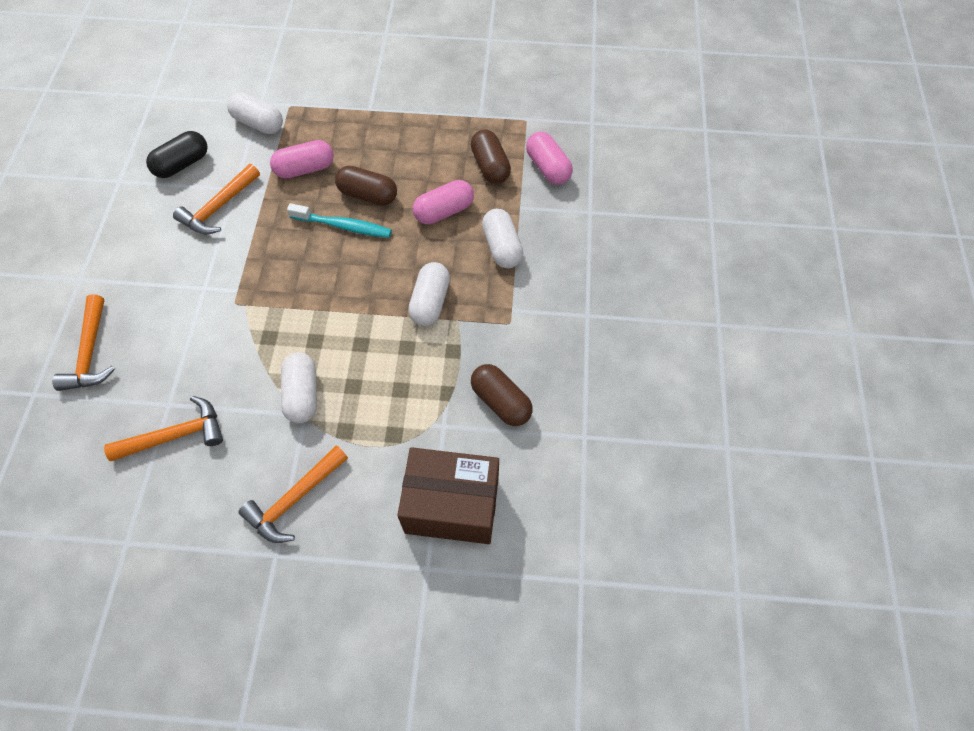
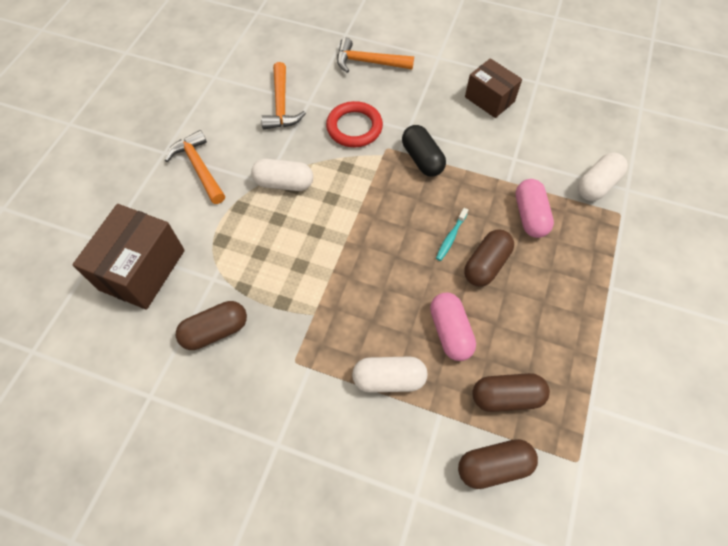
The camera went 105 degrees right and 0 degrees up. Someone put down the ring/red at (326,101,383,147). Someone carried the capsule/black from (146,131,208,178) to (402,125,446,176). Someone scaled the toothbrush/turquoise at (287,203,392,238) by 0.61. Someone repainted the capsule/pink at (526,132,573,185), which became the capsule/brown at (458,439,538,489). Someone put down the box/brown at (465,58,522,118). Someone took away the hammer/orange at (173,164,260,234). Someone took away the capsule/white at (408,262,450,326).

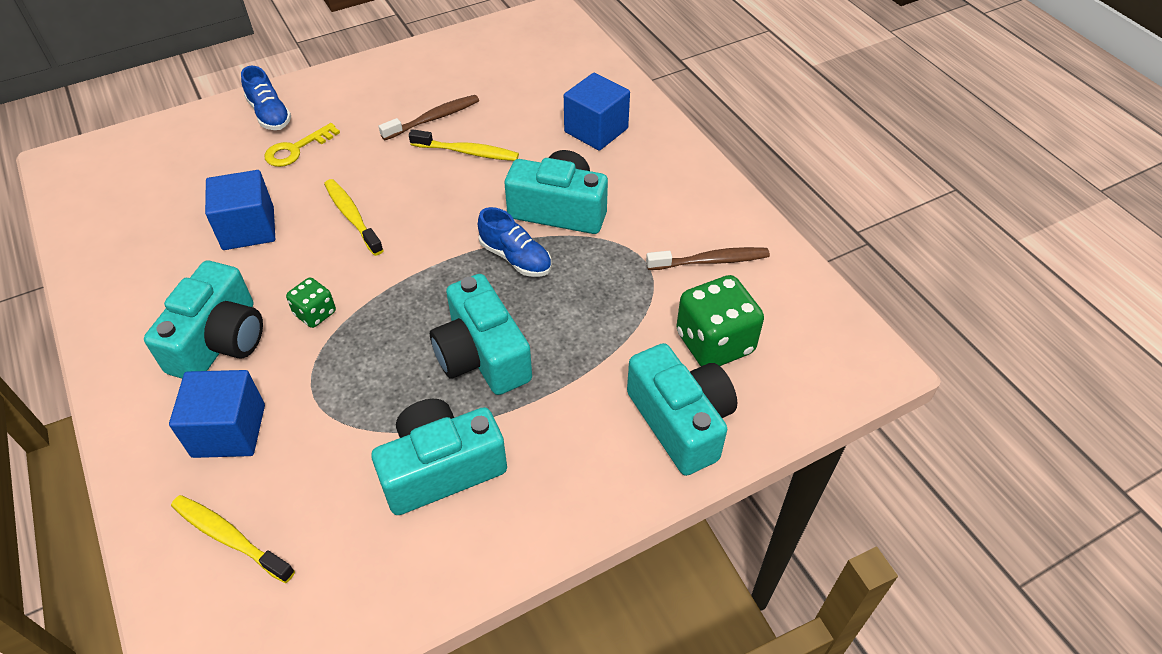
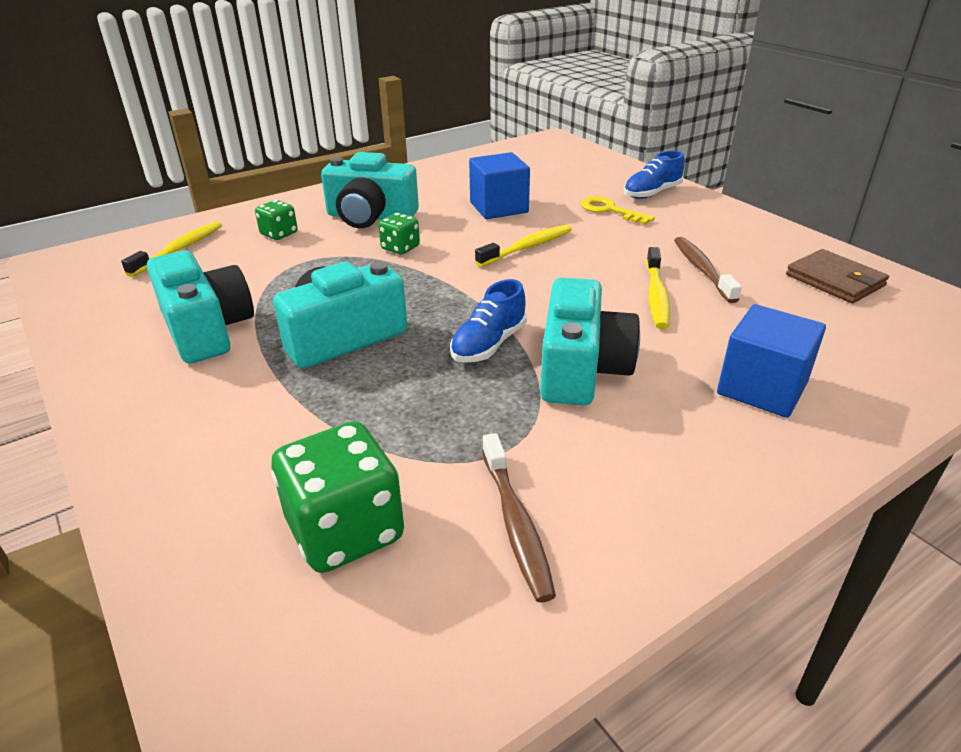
The camera went 85 degrees right and 15 degrees down. Someone swapped the cube/blue at (169,370,265,458) for the dice/green at (255,200,298,240). Someone rotated the toothbrush/brown at (379,95,479,140) by 150 degrees counterclockwise. Someone put down the wallet/brown at (786,249,889,303). Someone took away the camera/turquoise at (627,343,737,476).

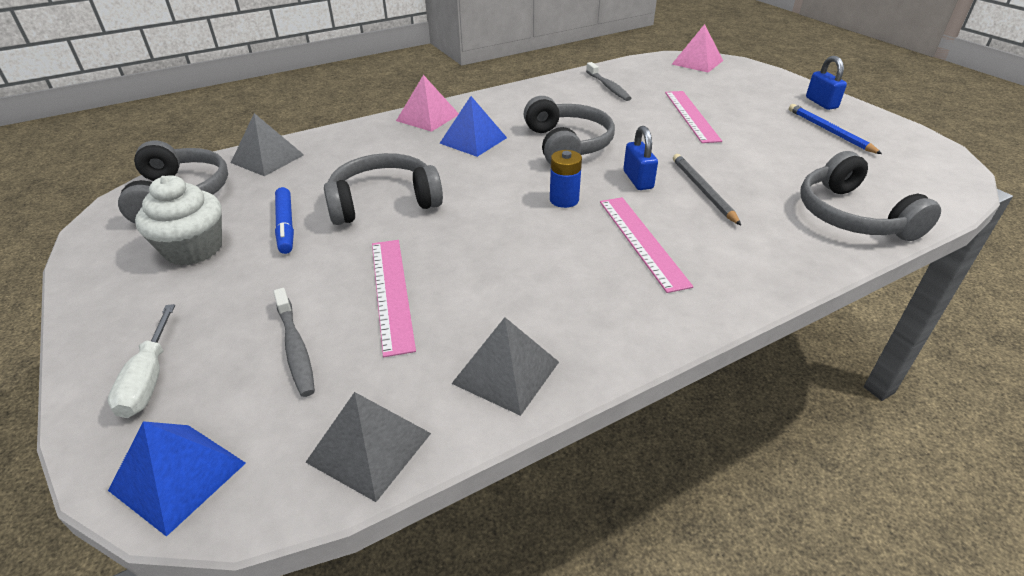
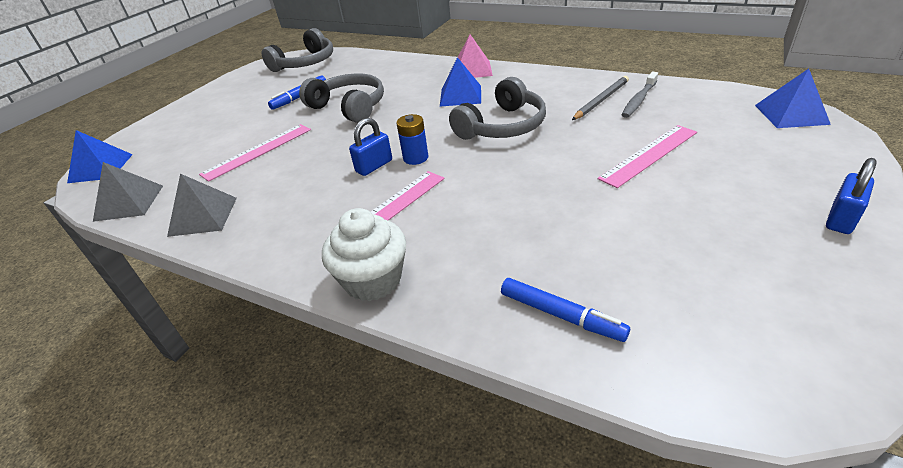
The camera went 60 degrees right and 0 degrees up. Someone carried the cupcake/white from (135,175,222,266) to (322,208,406,301). Someone carried the padlock/blue from (623,126,658,190) to (349,118,392,176). Someone swapped the headphones/grey at (800,151,941,241) for the marker/blue at (501,278,630,342). Someone carried the pencil/grey from (673,154,741,225) to (572,76,629,120). Someone repainted the pyramid/pink at (672,24,723,73), which became the pyramid/blue at (755,69,831,128). Someone took away the screwdriver/white at (108,304,175,418). Someone took away the pyramid/grey at (231,113,304,176). Someone took away the toothbrush/grey at (274,288,315,397). Someone took away the pencil/blue at (789,104,882,154).

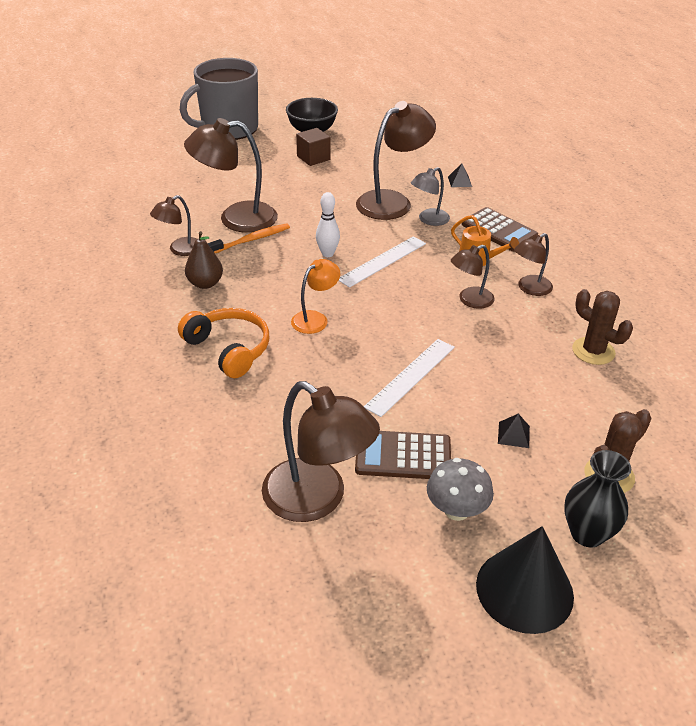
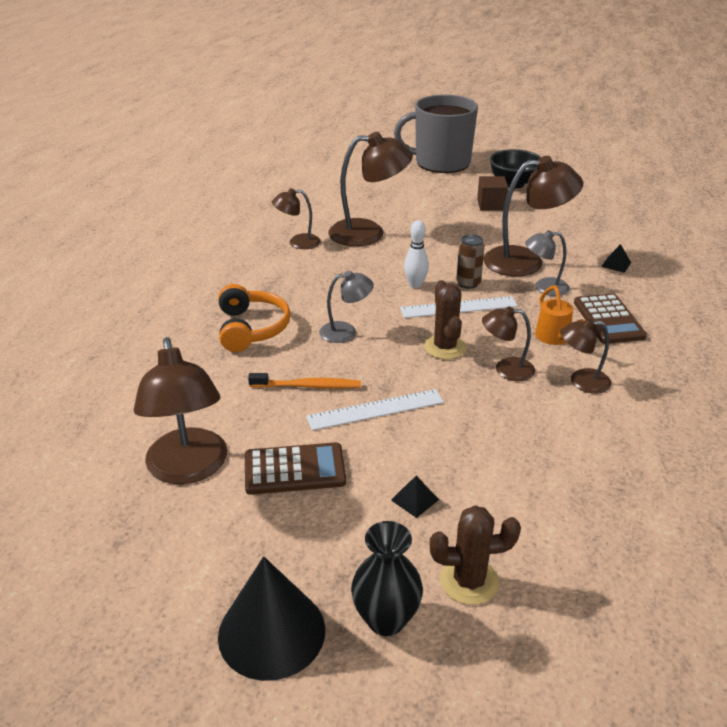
The camera went 35 degrees right and 5 degrees down. Someone rotated the calculator/brown at (355,431,451,479) by 135 degrees clockwise. Someone carried the toothbrush/orange from (207,223,290,253) to (248,373,361,389). Someone repainted the lamp/orange at (291,259,340,334), which became the lamp/grey at (319,271,374,343). Someone rotated the lamp/brown at (184,118,278,233) by 150 degrees clockwise. Someone carried the cactus/brown from (572,289,633,365) to (424,280,467,360). Someone put down the can/brown at (456,234,485,289). Someone took away the pear/brown at (185,231,223,289). Someone took away the mushroom/grey at (427,458,494,521).

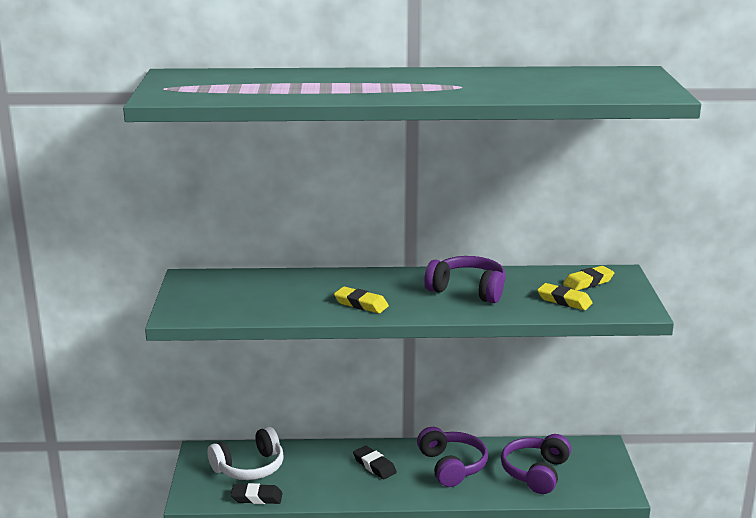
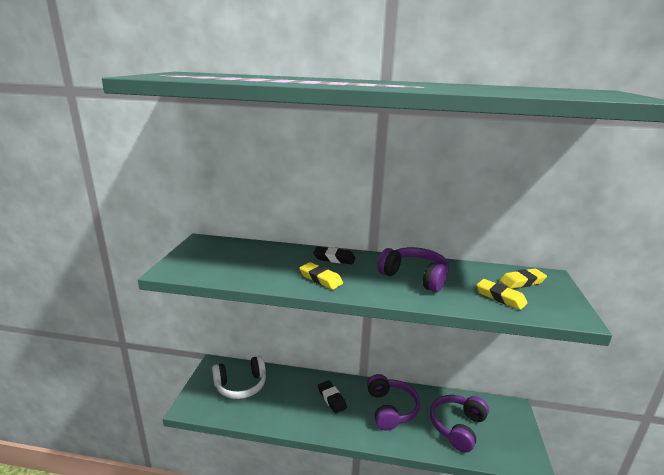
The camera went 10 degrees right and 0 degrees up. Someone carried the eraser/black from (231,483,283,504) to (313,247,356,264).

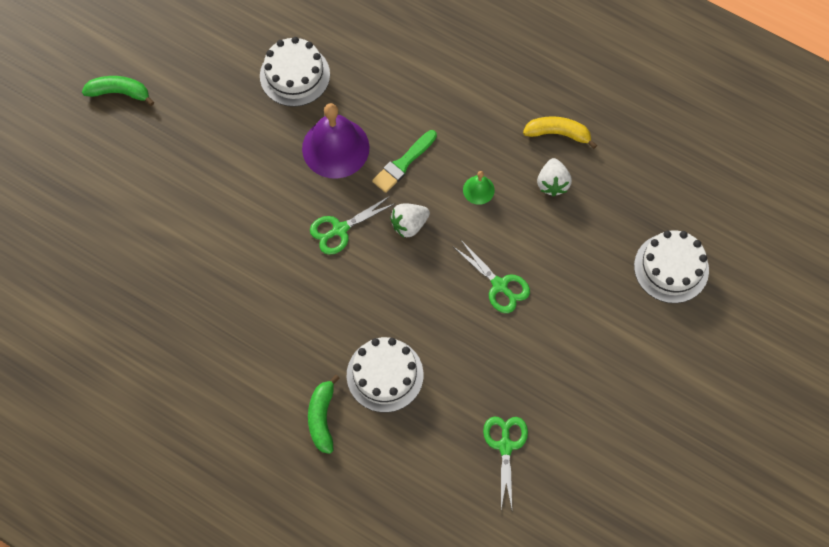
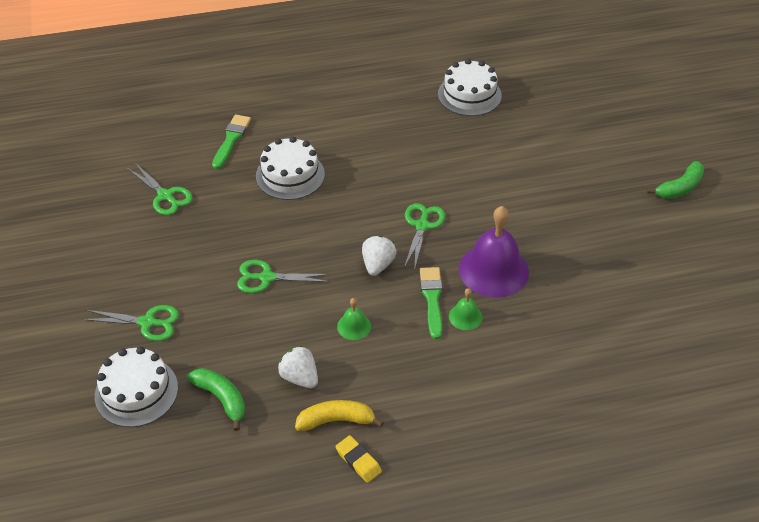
The camera went 135 degrees right and 20 degrees down. Someone put down the scissors/green at (82,305,179,341). Someone carried the banana/green from (308,374,339,454) to (187,368,245,431). Someone put down the brush/green at (212,114,251,169). Someone rotated the banana/yellow at (523,116,597,149) by 150 degrees counterclockwise. Someone put down the eraser/yellow at (335,435,382,483). Someone carried the cake/white from (260,37,330,107) to (438,59,502,116). Someone put down the bell/green at (449,288,483,330).

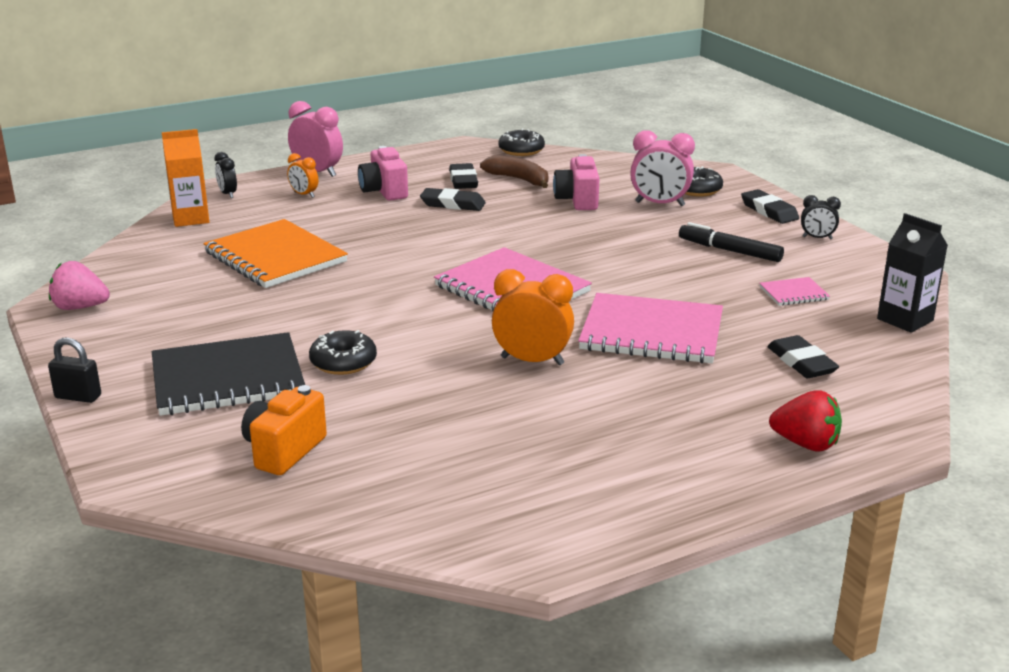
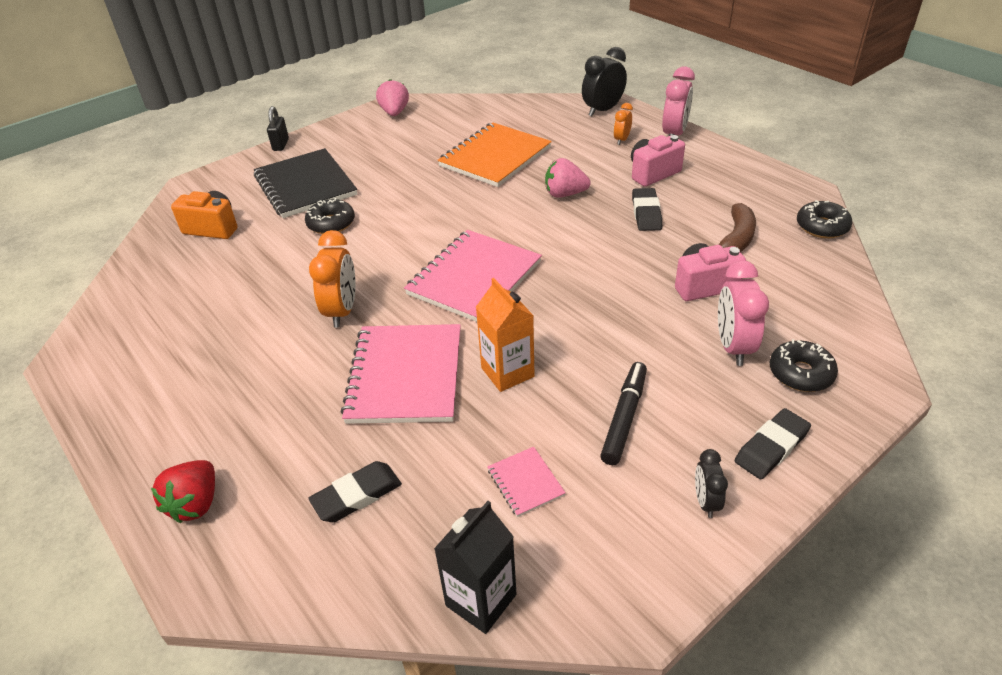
The camera went 80 degrees right and 15 degrees up. Someone carried the carton/orange from (162,129,209,227) to (476,278,535,392). Someone put down the strawberry/pink at (545,158,591,198). Someone scaled the clock/black at (214,152,237,198) by 1.78. Someone took away the eraser/black at (449,163,478,189).

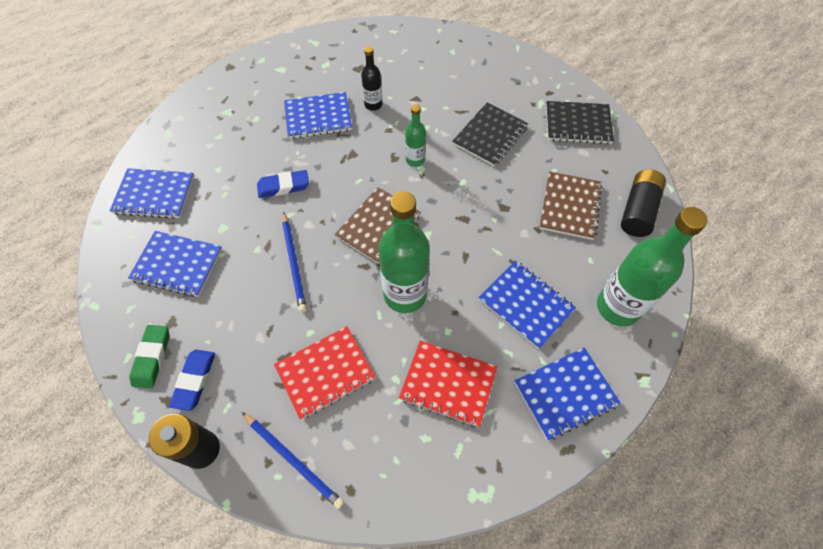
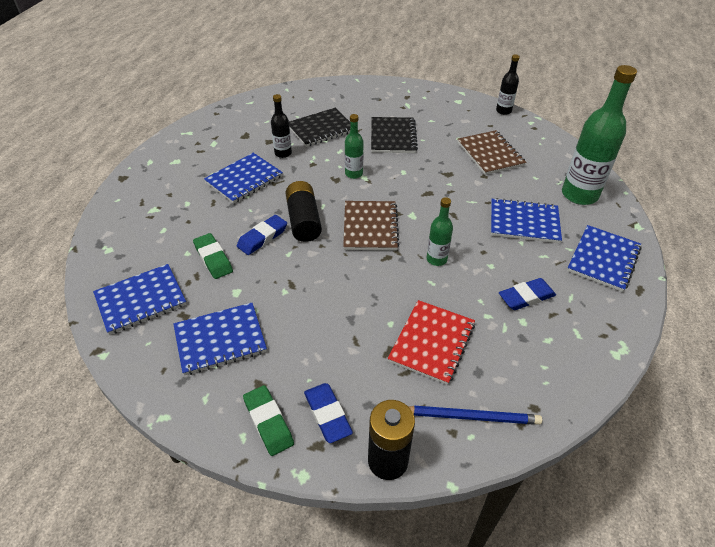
The camera went 35 degrees left and 15 degrees down. Someone put down the eraser/green at (193,233,233,279). Someone carried the battery/black from (621,169,666,237) to (285,181,322,242). Someone carried the notebook/black from (546,101,614,144) to (289,108,350,147). Someone scaled the bottle/green at (379,191,430,313) by 0.51. Someone put down the bottle/black at (496,54,520,115). Someone swapped the notebook/red at (399,341,497,427) for the eraser/blue at (499,278,556,310). Someone took away the pencil/blue at (282,212,307,312).

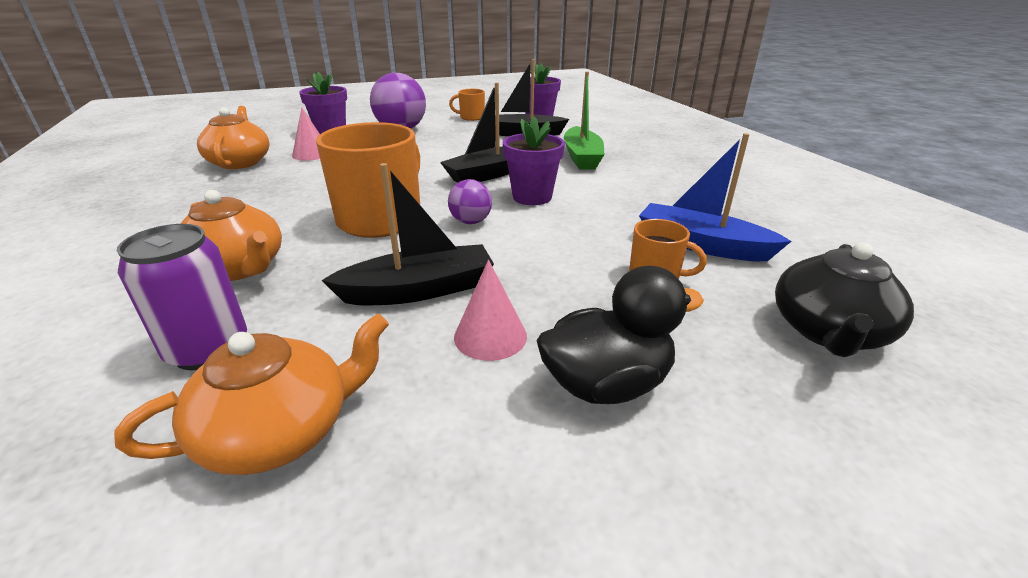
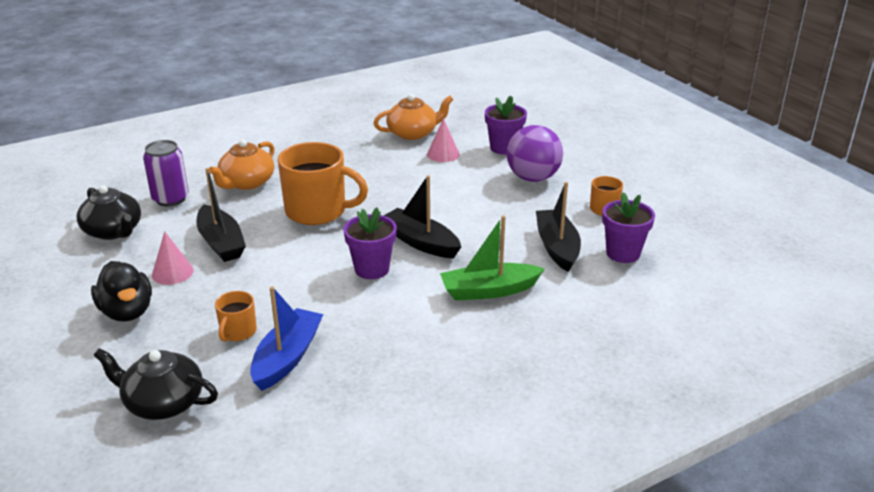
The camera went 80 degrees right and 0 degrees up. Someone repainted the teapot/orange at (114,313,389,475), which became the teapot/black at (77,185,141,240). Someone took away the ball/purple at (448,179,492,224).

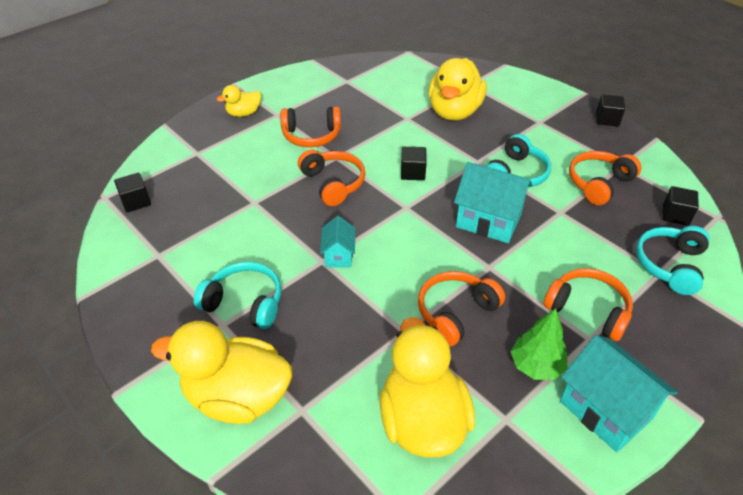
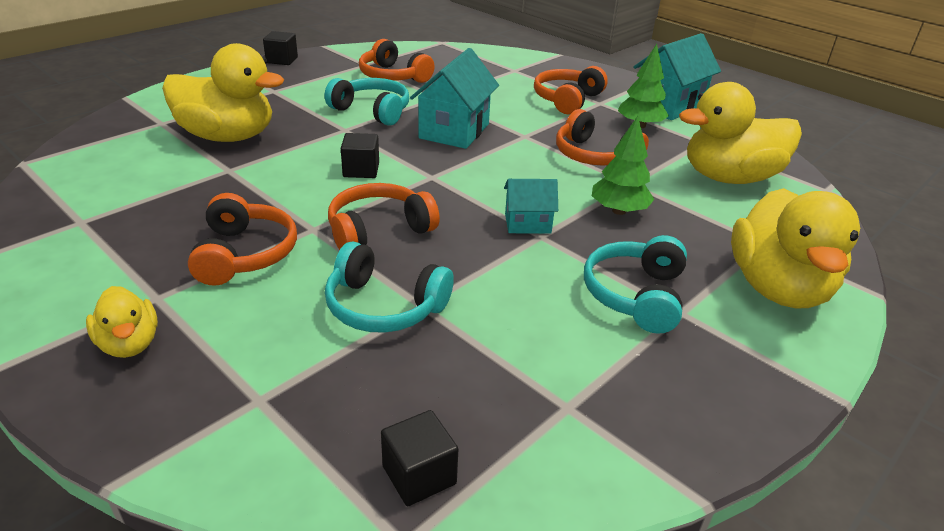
The camera went 95 degrees left and 10 degrees down. Someone carried the headphones/turquoise from (636,226,710,295) to (325,241,454,333). Someone put down the tree/green at (592,116,654,215). Someone took away the cube/black at (663,186,699,226).

